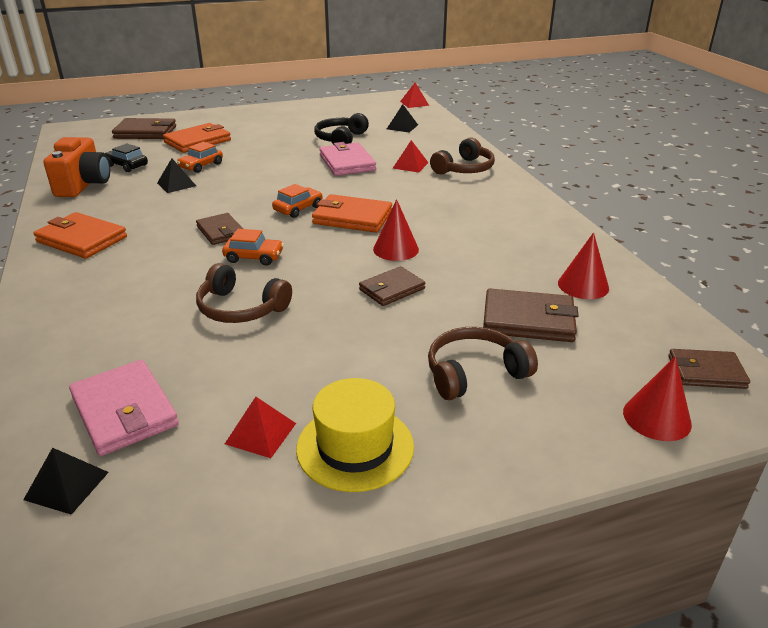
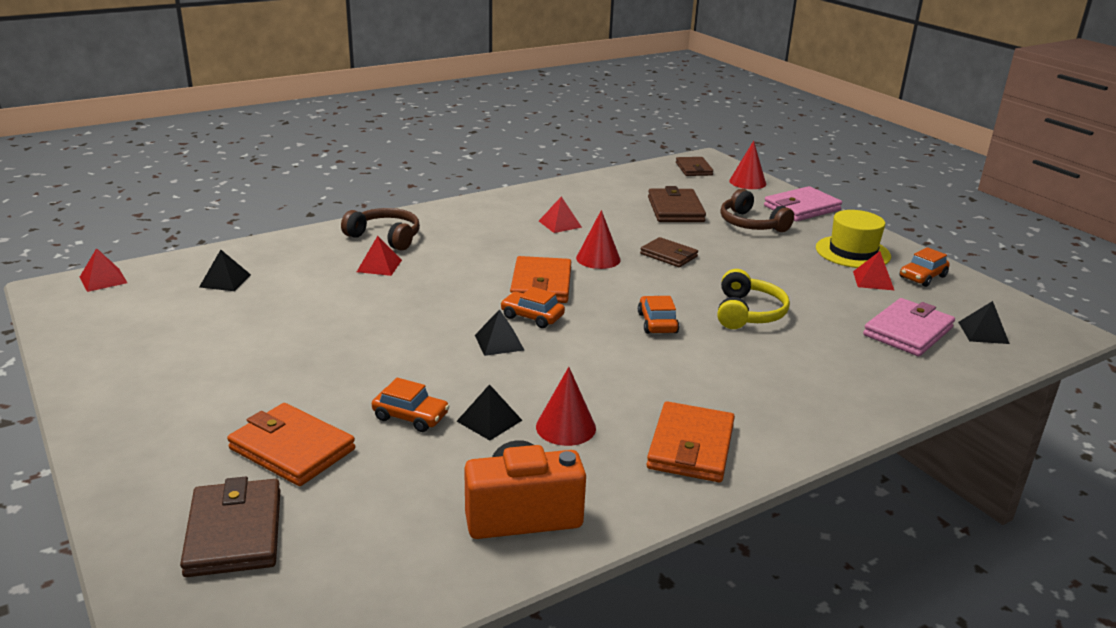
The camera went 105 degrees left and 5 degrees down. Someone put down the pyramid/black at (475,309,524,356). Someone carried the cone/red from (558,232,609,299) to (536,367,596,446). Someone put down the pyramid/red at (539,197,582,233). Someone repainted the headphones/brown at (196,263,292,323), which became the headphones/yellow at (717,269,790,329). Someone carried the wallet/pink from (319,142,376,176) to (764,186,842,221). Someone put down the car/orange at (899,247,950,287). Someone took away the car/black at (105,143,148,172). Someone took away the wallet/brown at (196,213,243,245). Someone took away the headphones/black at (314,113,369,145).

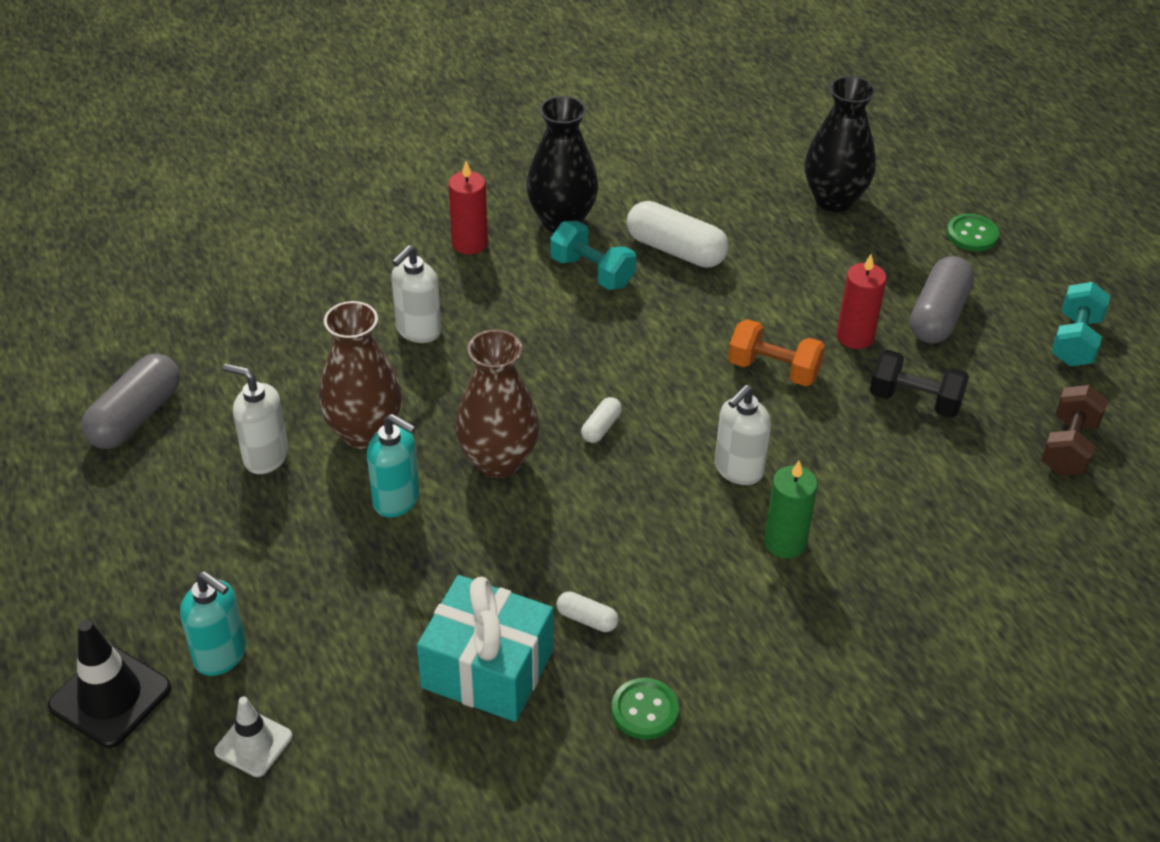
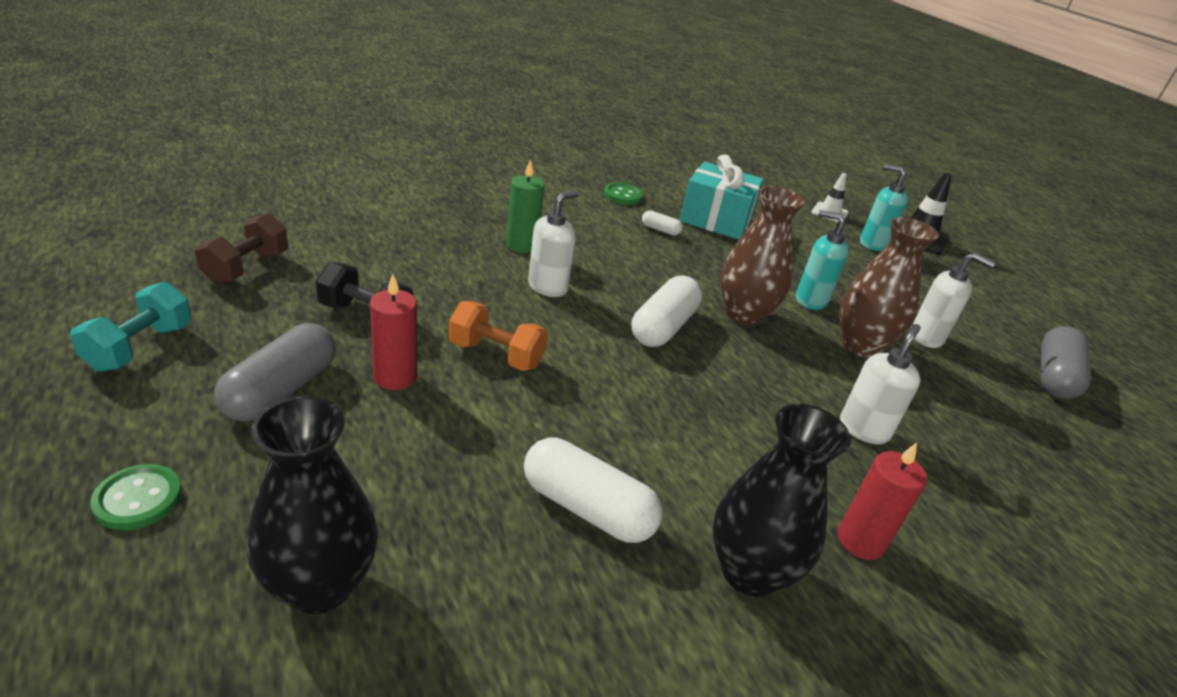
The camera went 175 degrees right and 10 degrees down. Someone scaled the capsule/white at (581,397,622,443) by 2.07. Someone took away the dumbbell/turquoise at (550,221,636,290).

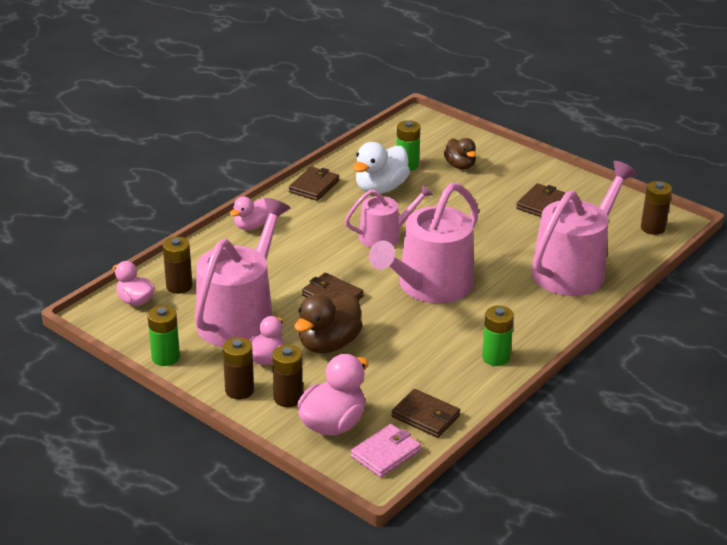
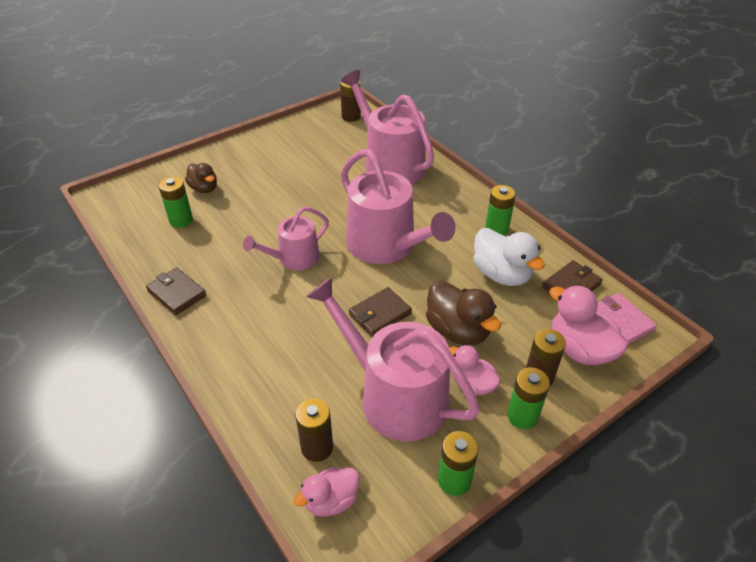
The camera went 75 degrees left and 10 degrees up. Someone rotated the duck/brown at (444,138,476,169) by 60 degrees clockwise. Someone rotated the watering can/pink at (345,185,433,248) by 120 degrees counterclockwise. Someone carried the duck/white from (353,142,410,194) to (473,228,545,286). Someone repainted the battery/brown at (223,337,254,399), which became the battery/green at (507,367,550,429). Someone took away the duck/pink at (230,196,269,230). Someone took away the wallet/brown at (516,183,566,217).

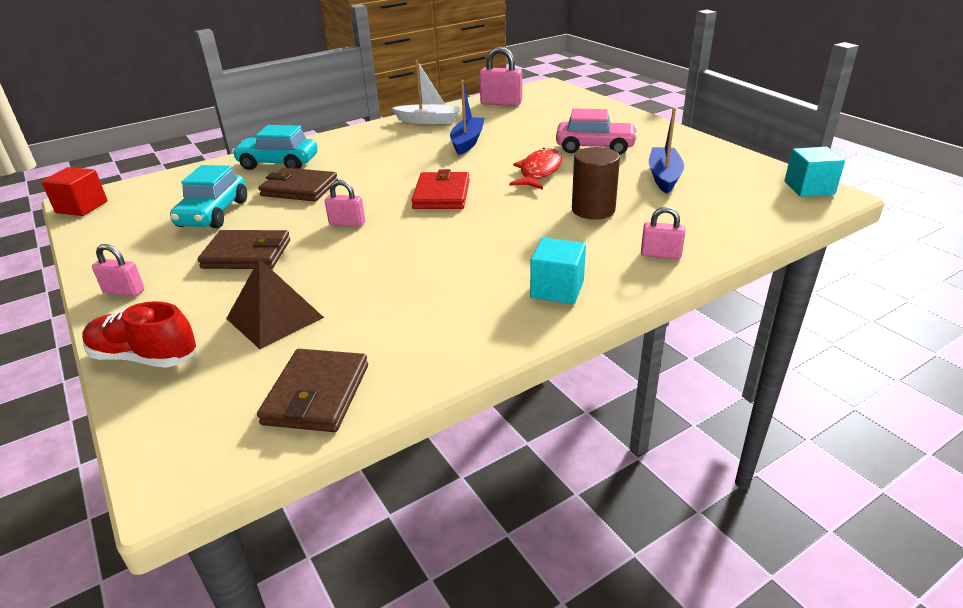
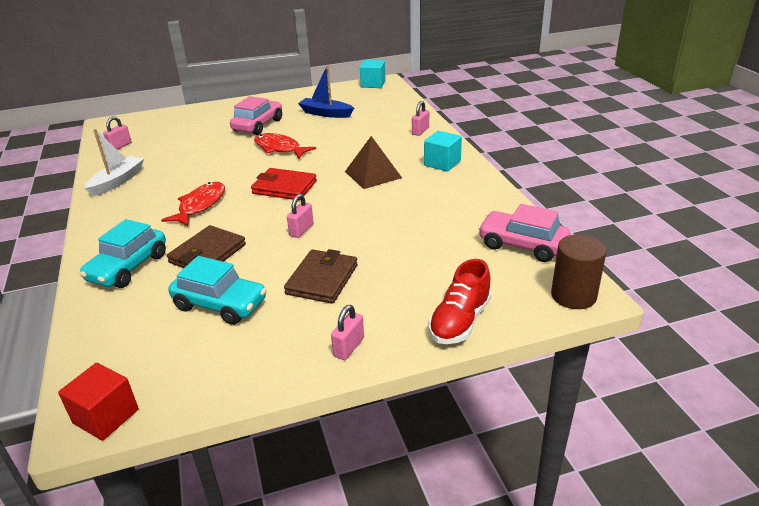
The camera went 75 degrees left and 0 degrees up. Someone scaled the padlock/pink at (479,47,522,106) by 0.61. Someone put down the fish/red at (161,182,225,226). Someone carried the pyramid/brown from (226,259,324,349) to (345,136,402,189). Someone swapped the wallet/brown at (257,349,368,432) for the car/pink at (478,204,571,262). Someone carried the cylinder/brown from (572,147,620,219) to (551,235,606,309). Someone took away the boat/blue at (450,80,485,155).

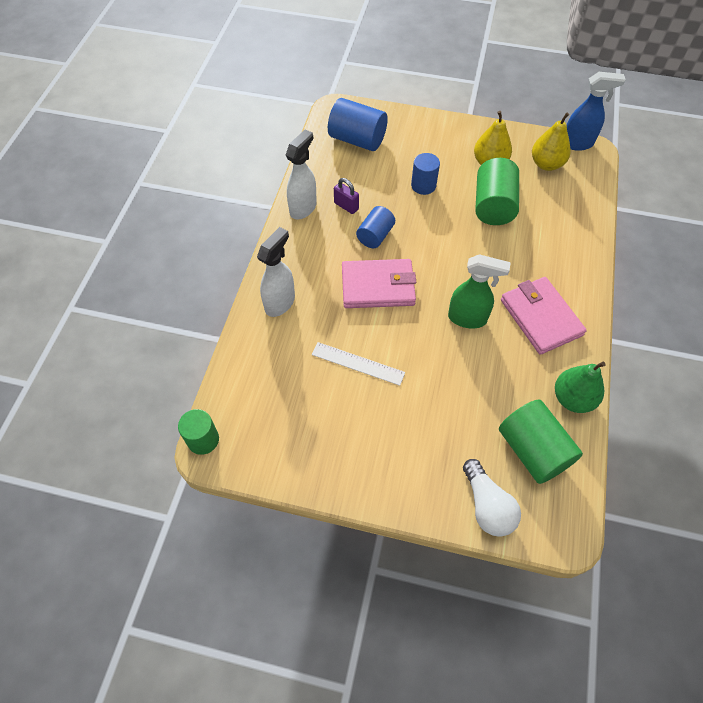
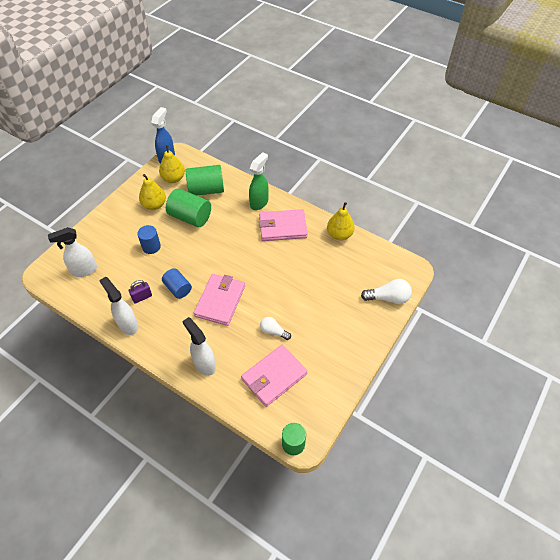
The camera went 70 degrees left and 5 degrees down. Someone swapped the cylinder/blue at (328,98,388,151) for the spray bottle/white at (48,227,97,277). Someone carried the cylinder/green from (499,399,583,484) to (186,165,224,196). Someone put down the wallet/pink at (241,345,308,407). Someone carried the spray bottle/green from (448,254,511,328) to (249,152,269,210). Someone swapped the ruler/white at (312,342,405,386) for the light bulb/white at (260,317,291,340). Someone repainted the pear/green at (555,361,606,413), which became the pear/yellow at (327,202,355,240).

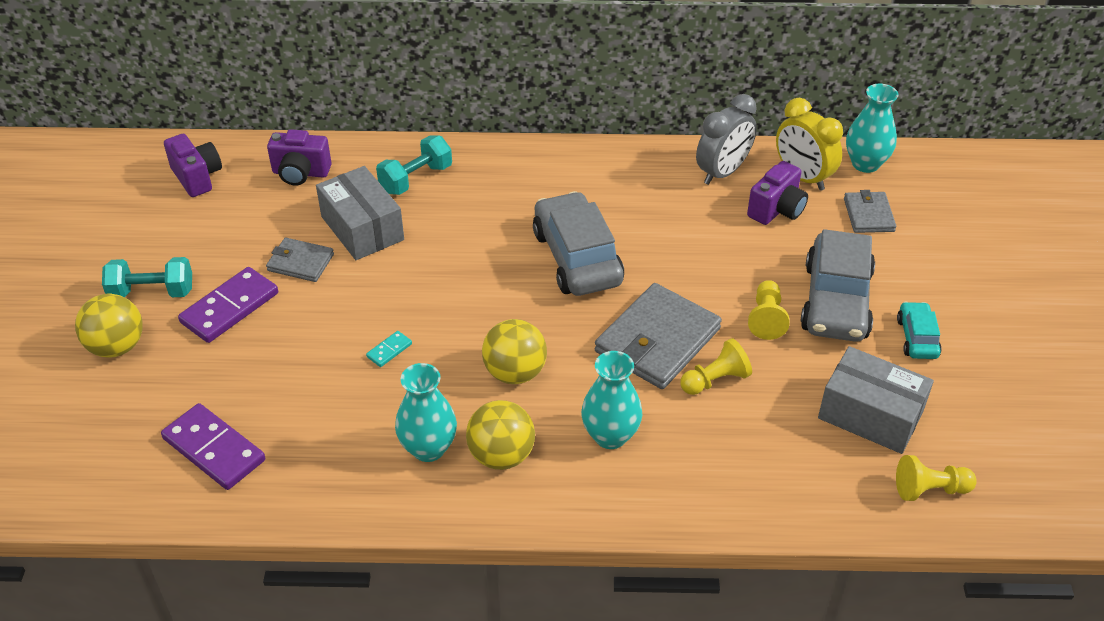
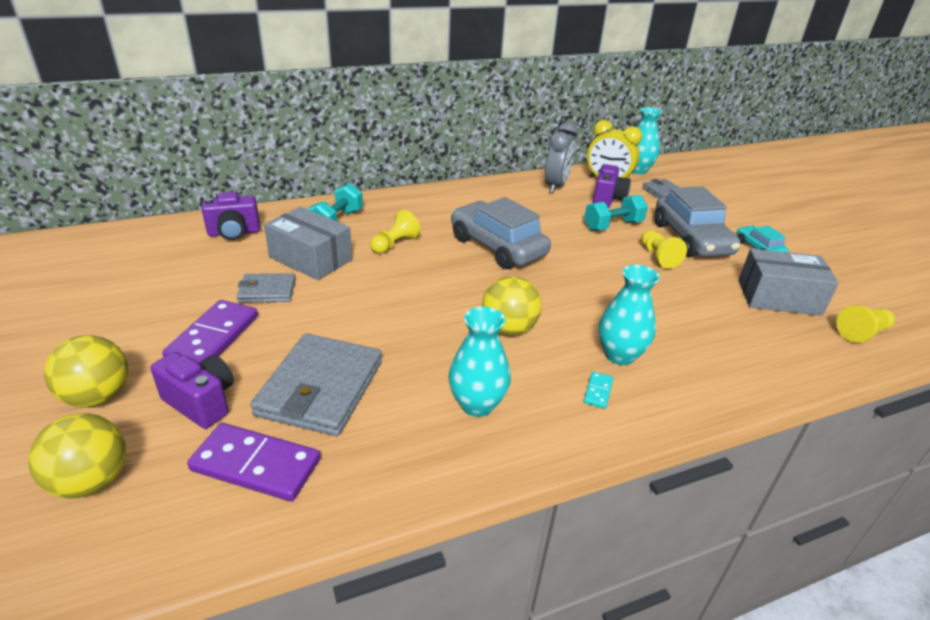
The camera went 25 degrees left and 10 degrees down. Someone carried the ball/yellow from (466,400,535,470) to (28,413,126,499). Someone carried the camera/purple from (164,134,222,197) to (151,352,234,429). Someone carried the wallet/grey from (595,283,722,389) to (250,334,382,436). Someone carried the pawn/yellow from (680,338,752,395) to (370,210,421,254). Someone carried the dumbbell/turquoise from (102,257,192,297) to (584,195,648,231). Someone carried the domino/turquoise from (366,331,412,367) to (584,371,613,409).

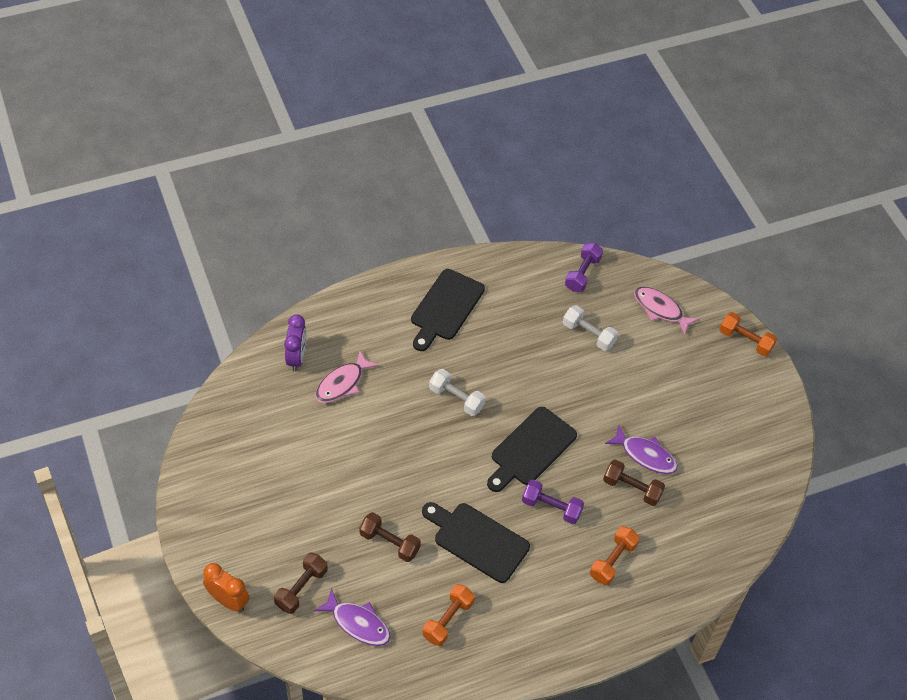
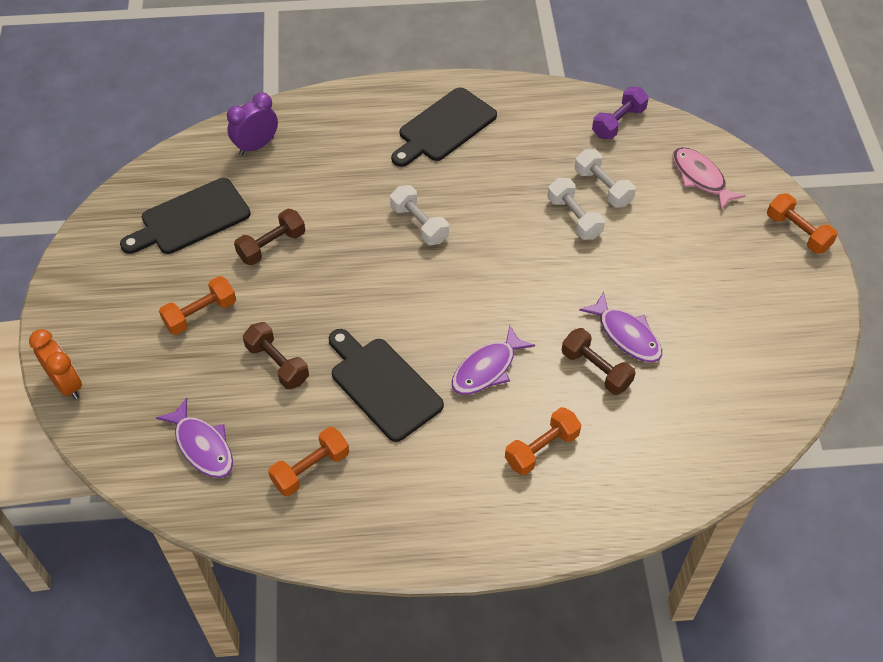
The camera went 20 degrees right and 0 degrees up. Someone carried the cutting board/black from (487,407,577,492) to (120,178,251,254). Someone put down the dumbbell/orange at (159,276,236,335). Someone rotated the clock/purple at (284,314,306,372) by 150 degrees counterclockwise. Someone carried the dumbbell/brown from (274,552,328,614) to (234,209,305,265). Someone swapped the dumbbell/purple at (522,479,584,524) for the fish/purple at (452,326,535,395). Someone put down the dumbbell/white at (547,178,605,240). Someone took away the fish/pink at (315,351,379,403).

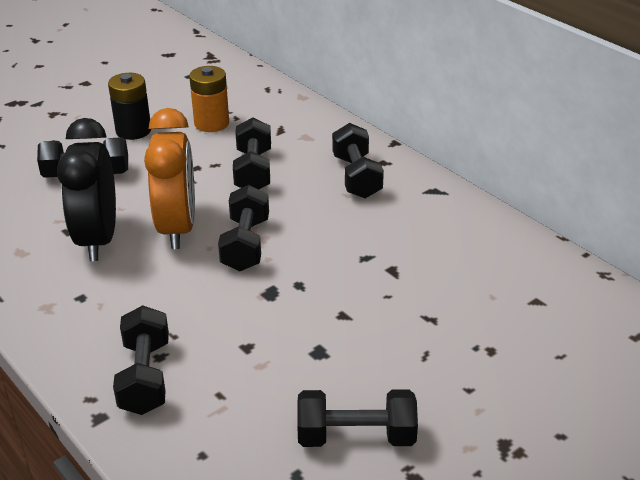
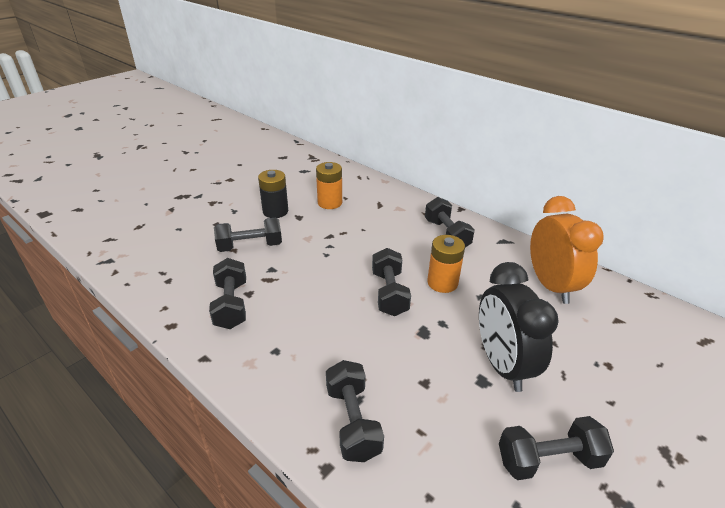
The camera went 10 degrees left and 0 degrees up. Someone carried the dumbbell/black from (233,117,271,189) to (209,258,246,329). Someone put down the battery/orange at (427,235,465,293). Someone carried the clock/black from (57,118,116,261) to (479,262,559,392). Someone carried the clock/orange from (144,108,195,249) to (530,196,604,304).

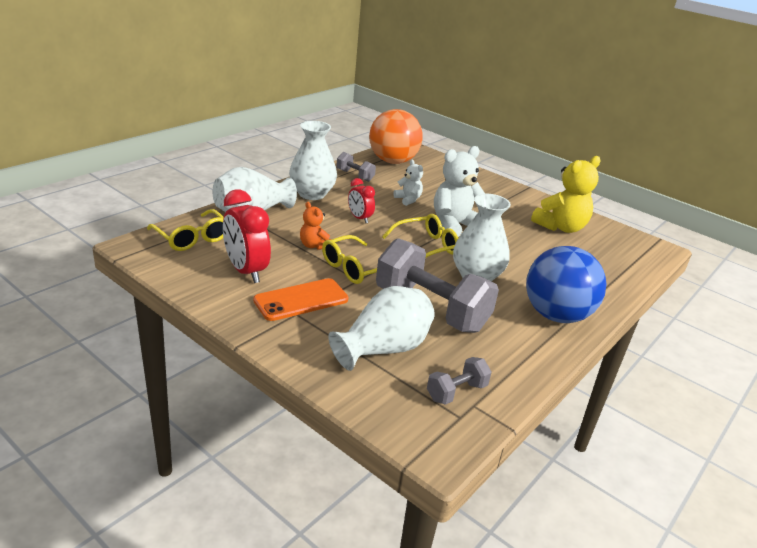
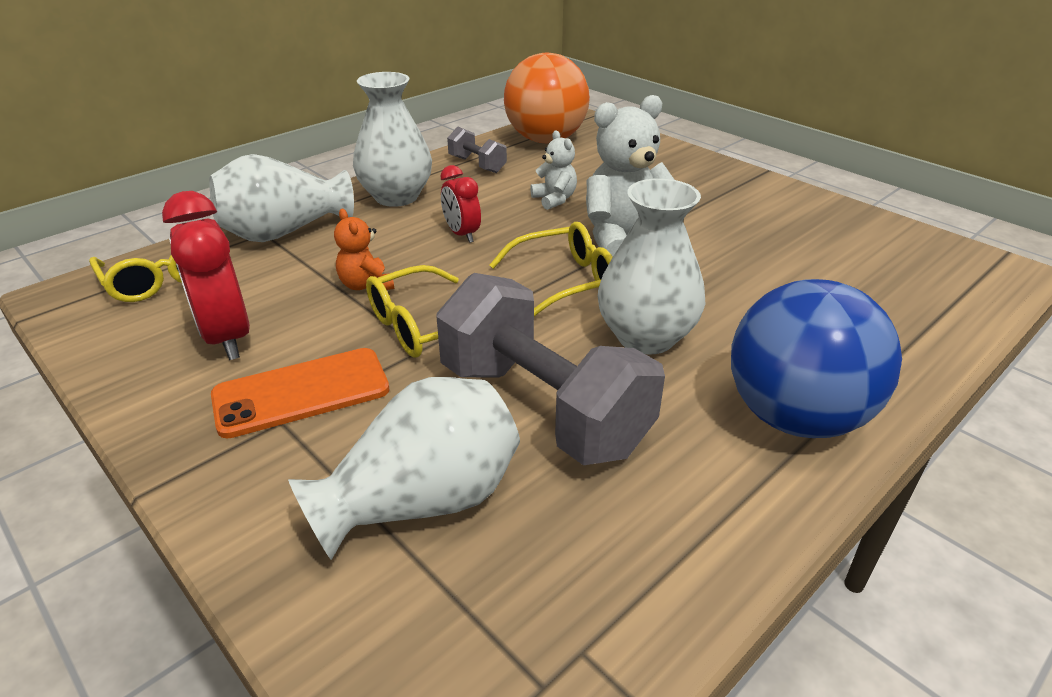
The camera went 10 degrees right and 5 degrees up. Someone took away the dumbbell/grey at (427,357,491,405). Someone took away the teddy bear/yellow at (531,156,600,233).

